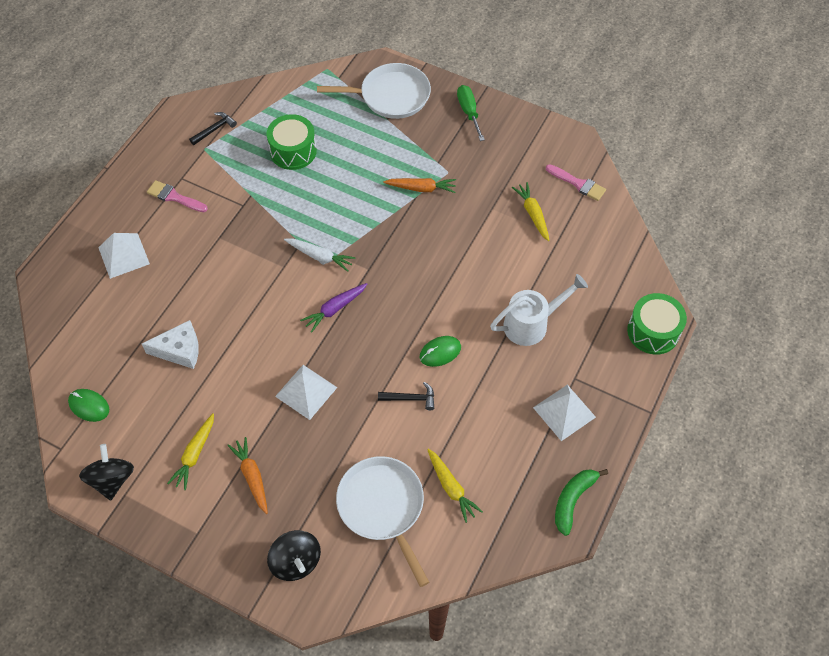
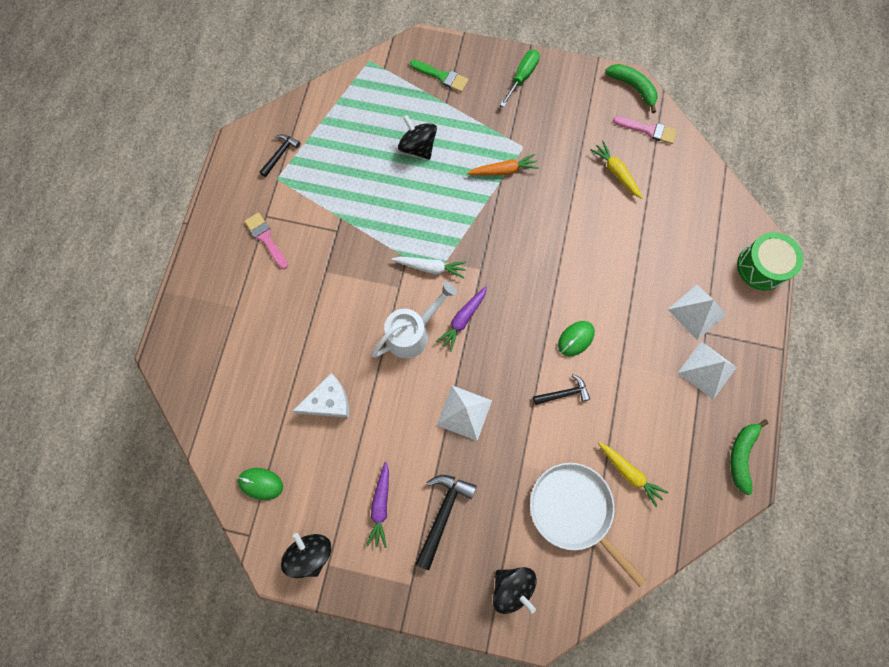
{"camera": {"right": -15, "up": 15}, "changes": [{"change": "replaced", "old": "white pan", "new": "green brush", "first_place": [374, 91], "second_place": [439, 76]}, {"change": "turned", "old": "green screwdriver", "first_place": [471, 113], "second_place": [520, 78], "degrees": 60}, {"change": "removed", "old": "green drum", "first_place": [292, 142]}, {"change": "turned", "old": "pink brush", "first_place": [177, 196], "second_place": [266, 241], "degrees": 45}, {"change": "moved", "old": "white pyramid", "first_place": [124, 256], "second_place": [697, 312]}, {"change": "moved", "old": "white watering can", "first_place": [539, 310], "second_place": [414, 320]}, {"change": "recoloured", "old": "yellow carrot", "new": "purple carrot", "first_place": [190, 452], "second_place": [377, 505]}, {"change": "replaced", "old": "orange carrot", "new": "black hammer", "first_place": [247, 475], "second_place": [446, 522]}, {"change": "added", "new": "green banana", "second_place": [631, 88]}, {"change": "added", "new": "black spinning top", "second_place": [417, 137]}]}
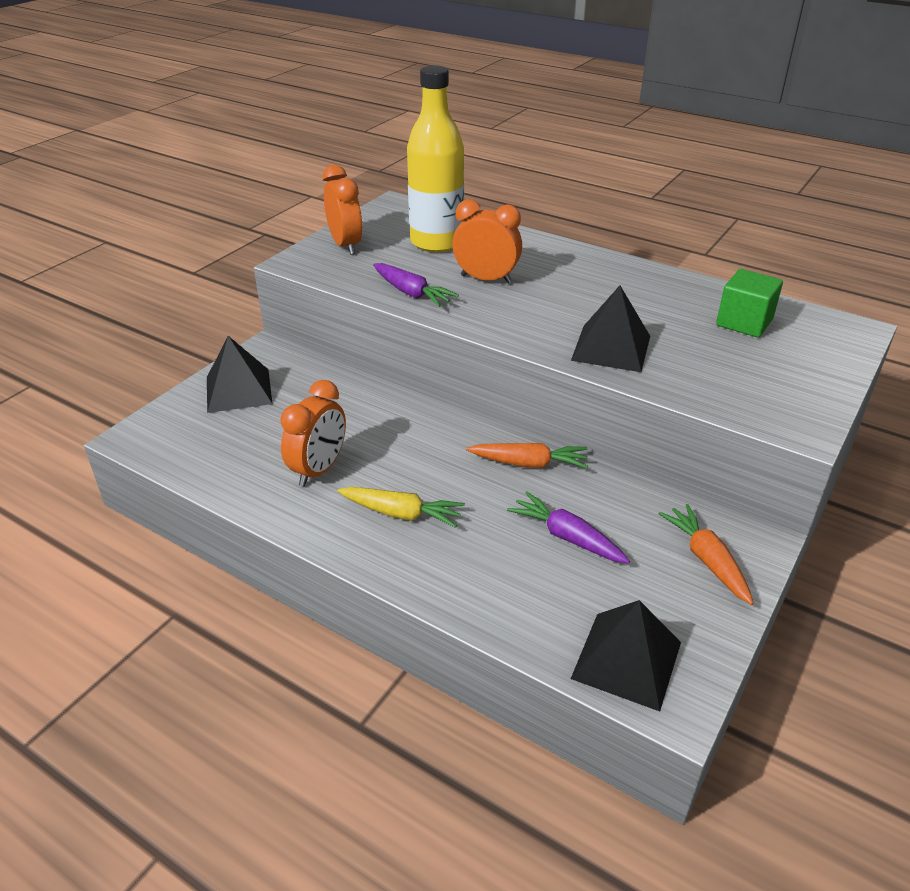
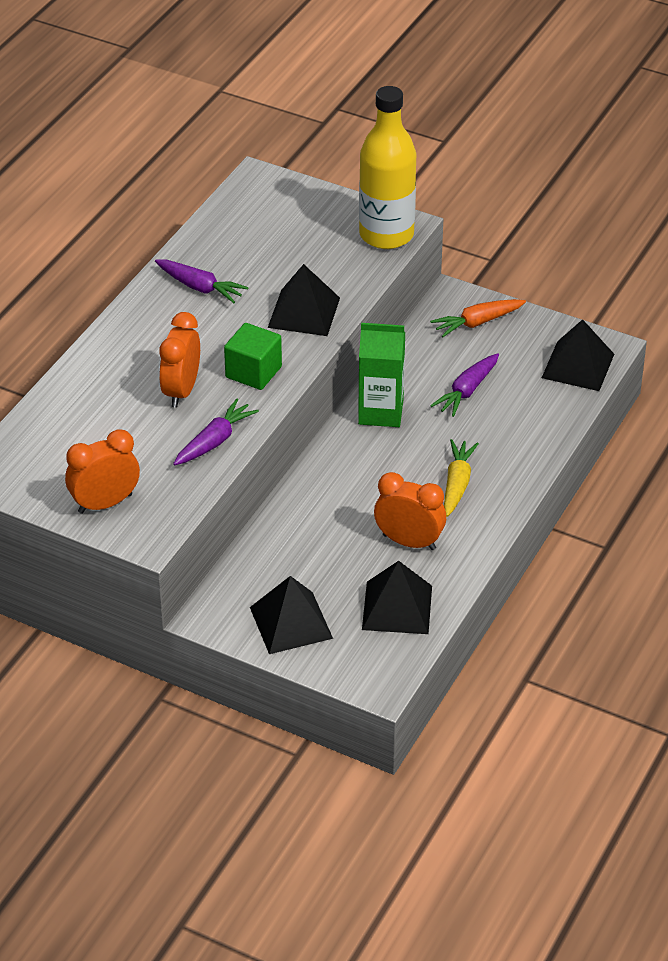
{"camera": {"right": -95, "up": 5}, "changes": [{"change": "moved", "old": "yellow bottle", "first_place": [435, 159], "second_place": [387, 167]}, {"change": "moved", "old": "green cube", "first_place": [749, 303], "second_place": [253, 356]}, {"change": "replaced", "old": "orange carrot", "new": "green carton", "first_place": [527, 455], "second_place": [381, 375]}, {"change": "added", "new": "purple carrot", "second_place": [202, 281]}, {"change": "added", "new": "black pyramid", "second_place": [397, 597]}]}
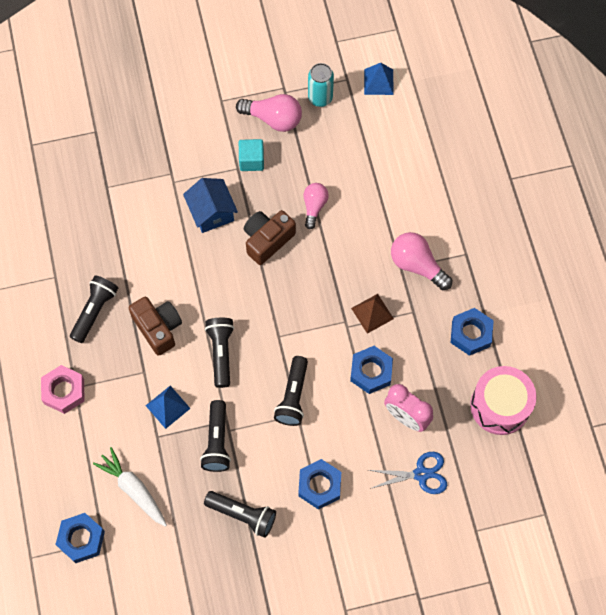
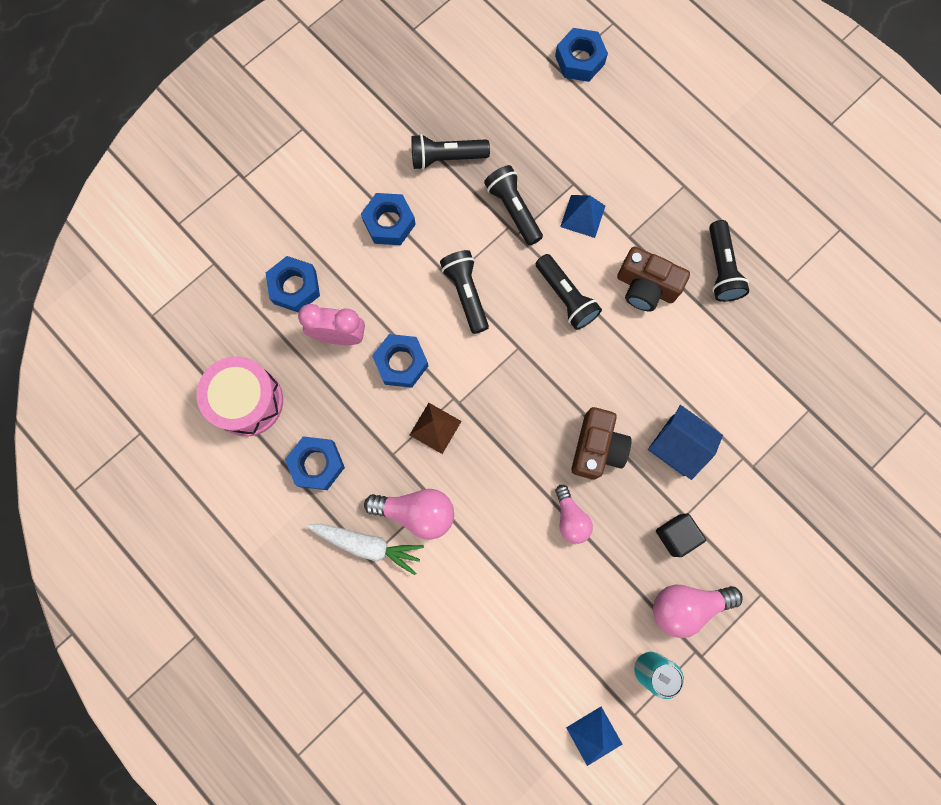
{"camera": {"right": 150, "up": 10}, "changes": [{"change": "recoloured", "old": "turquoise cube", "new": "black cube", "first_place": [251, 155], "second_place": [681, 535]}, {"change": "removed", "old": "pink nut", "first_place": [62, 389]}, {"change": "moved", "old": "white carrot", "first_place": [130, 487], "second_place": [365, 549]}, {"change": "replaced", "old": "blue scissors", "new": "blue nut", "first_place": [408, 473], "second_place": [293, 284]}]}
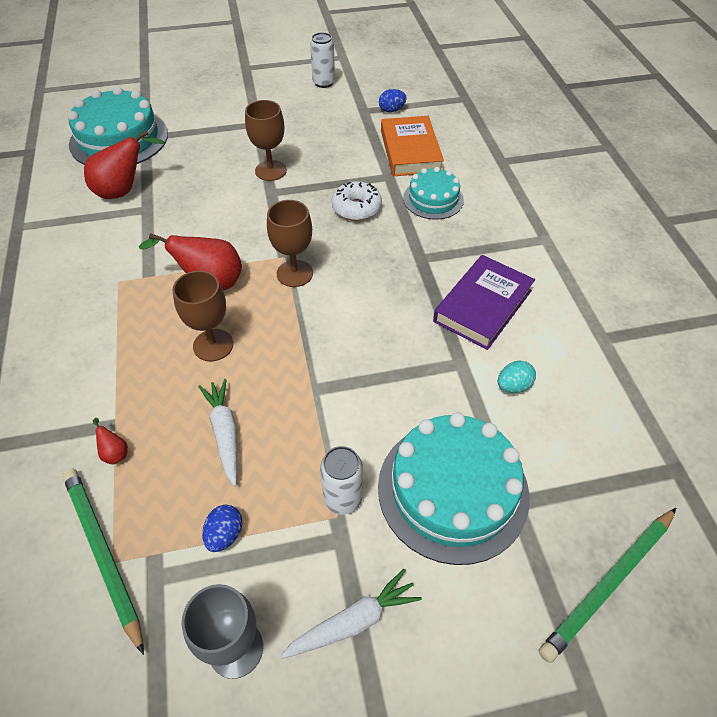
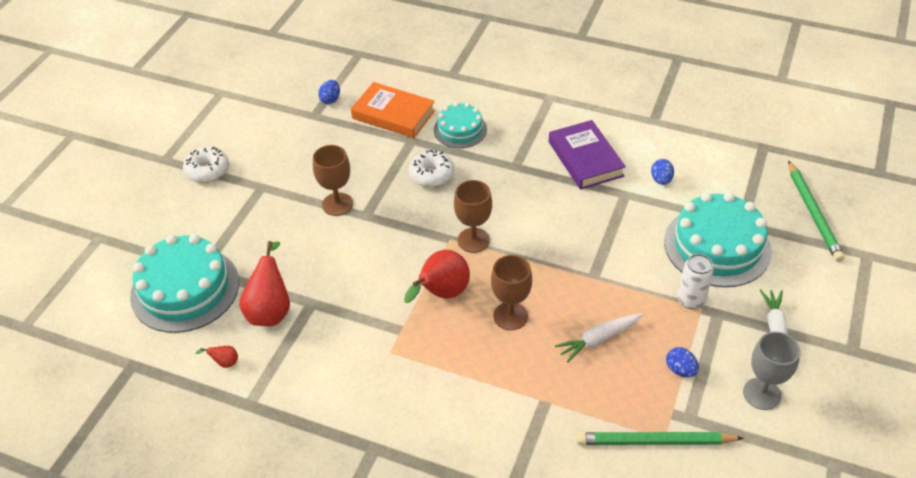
{"camera": {"right": -55, "up": -5}, "changes": [{"change": "removed", "old": "white can", "first_place": [322, 60]}, {"change": "recoloured", "old": "turquoise egg", "new": "blue egg", "first_place": [517, 377], "second_place": [662, 172]}, {"change": "turned", "old": "white carrot", "first_place": [217, 432], "second_place": [599, 338], "degrees": -45}, {"change": "moved", "old": "red pear", "first_place": [110, 441], "second_place": [217, 357]}, {"change": "added", "new": "white donut", "second_place": [206, 164]}]}
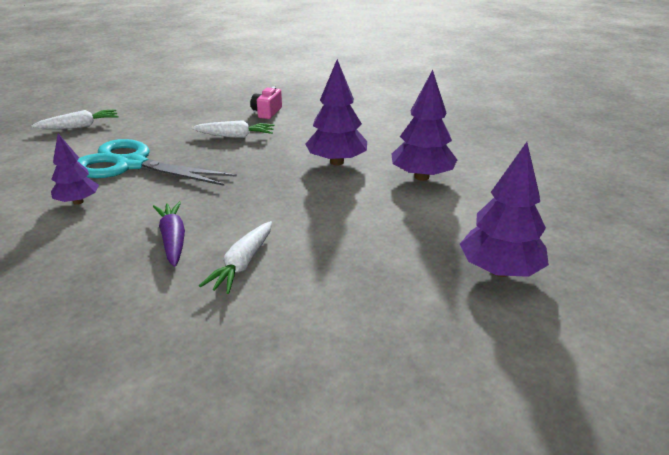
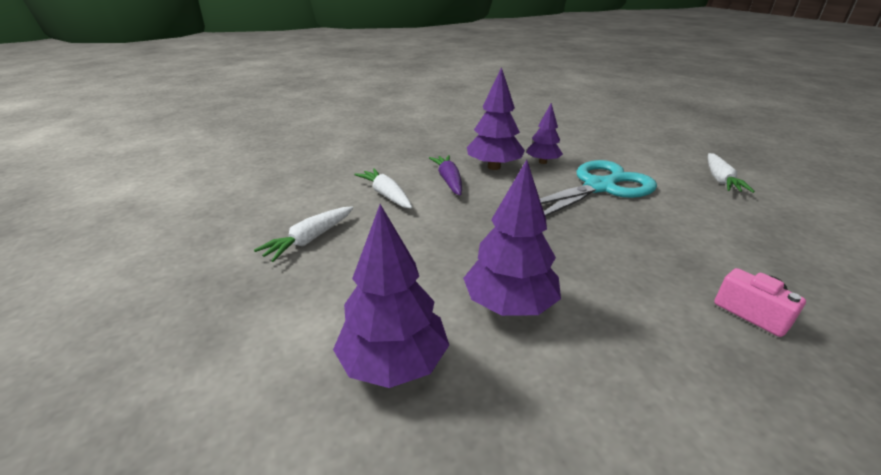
{"camera": {"right": 125, "up": 0}, "changes": [{"change": "moved", "old": "white carrot", "first_place": [233, 129], "second_place": [303, 234]}, {"change": "moved", "old": "purple tree", "first_place": [504, 209], "second_place": [496, 118]}, {"change": "turned", "old": "purple carrot", "first_place": [169, 234], "second_place": [445, 175], "degrees": -120}]}
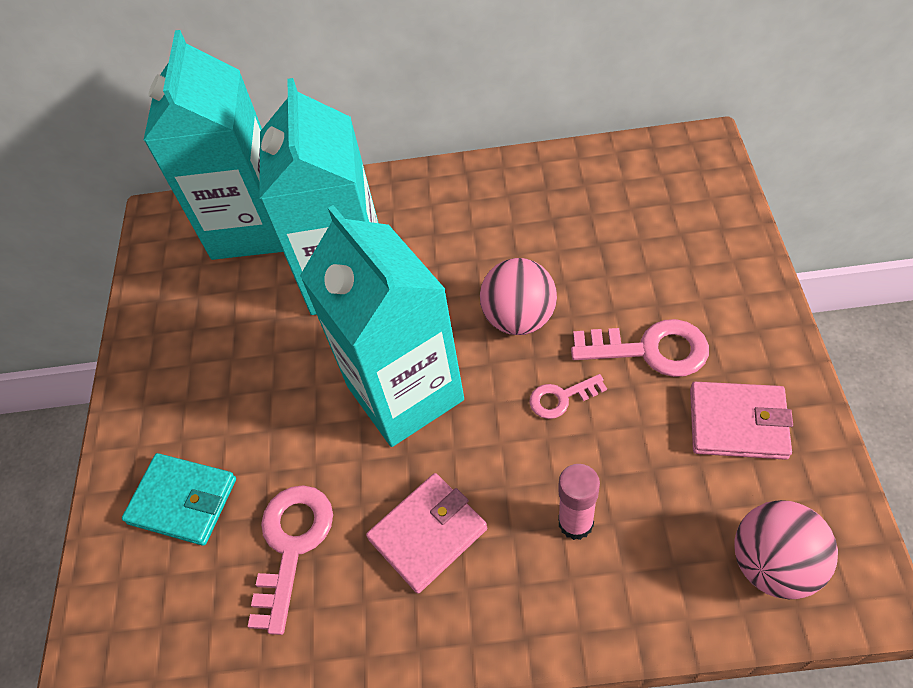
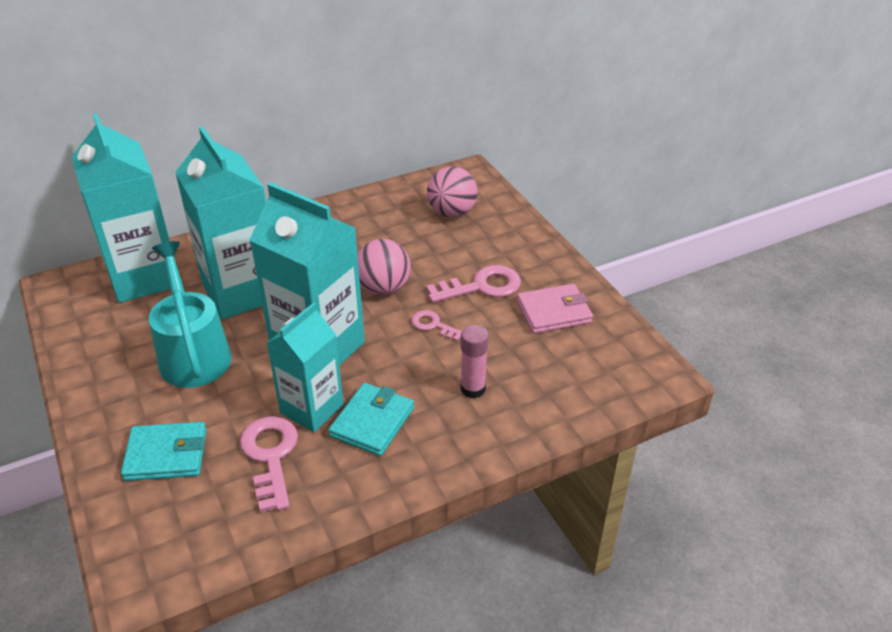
{"camera": {"right": -30, "up": -15}, "changes": [{"change": "turned", "old": "pink key", "first_place": [568, 396], "second_place": [436, 325], "degrees": 75}, {"change": "recoloured", "old": "pink wallet", "new": "turquoise wallet", "first_place": [426, 533], "second_place": [371, 419]}, {"change": "moved", "old": "pink ball", "first_place": [786, 549], "second_place": [452, 192]}, {"change": "added", "new": "turquoise watering can", "second_place": [190, 314]}, {"change": "added", "new": "turquoise carton", "second_place": [305, 367]}]}
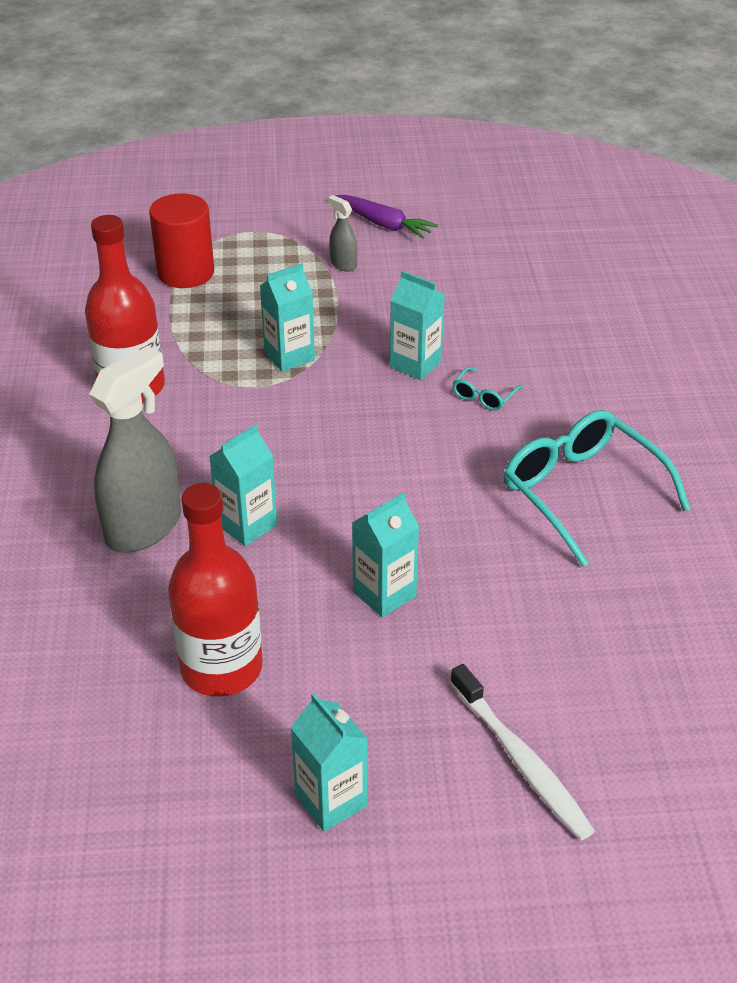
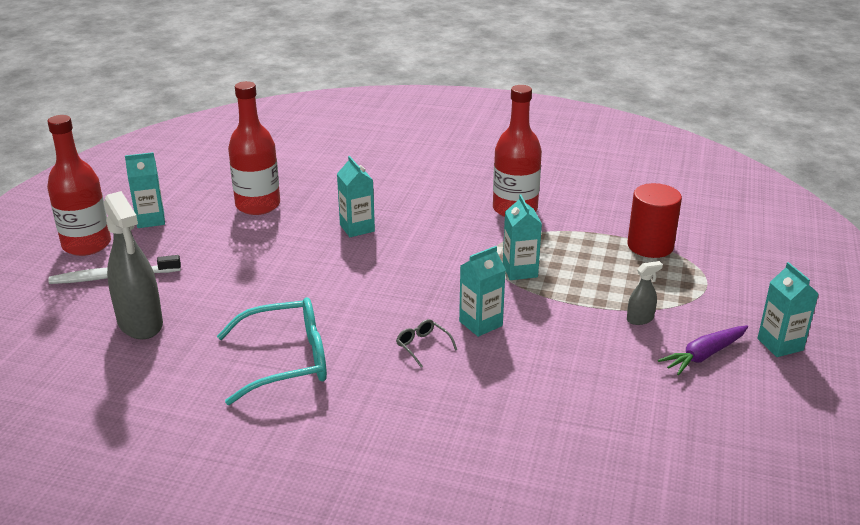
{"camera": {"right": 110, "up": -10}, "changes": [{"change": "moved", "old": "grey spray bottle", "first_place": [135, 449], "second_place": [133, 265]}, {"change": "recoloured", "old": "turquoise glasses", "new": "grey glasses", "first_place": [487, 389], "second_place": [426, 343]}, {"change": "moved", "old": "turquoise carton", "first_place": [385, 554], "second_place": [788, 309]}, {"change": "added", "new": "red bottle", "second_place": [79, 185]}]}
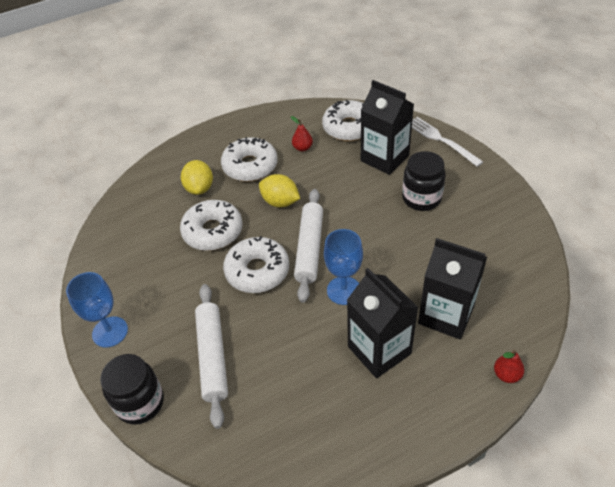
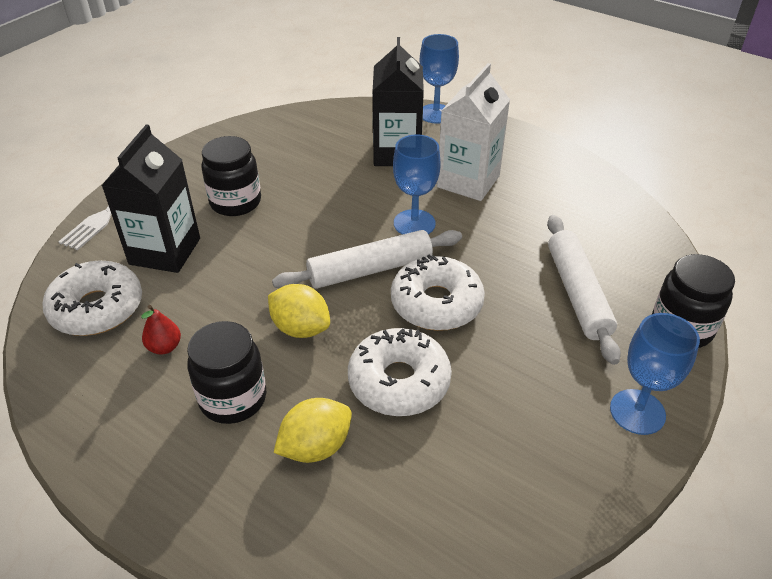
{"camera": {"right": -120, "up": -5}, "changes": [{"change": "replaced", "old": "white donut", "new": "black jar", "first_place": [249, 159], "second_place": [226, 372]}, {"change": "turned", "old": "yellow lemon", "first_place": [279, 190], "second_place": [299, 311], "degrees": -60}, {"change": "recoloured", "old": "black carton", "new": "white carton", "first_place": [382, 323], "second_place": [473, 132]}, {"change": "turned", "old": "white rolling pin", "first_place": [211, 356], "second_place": [584, 290], "degrees": -60}, {"change": "replaced", "old": "red pear", "new": "blue goblet", "first_place": [509, 366], "second_place": [439, 79]}]}
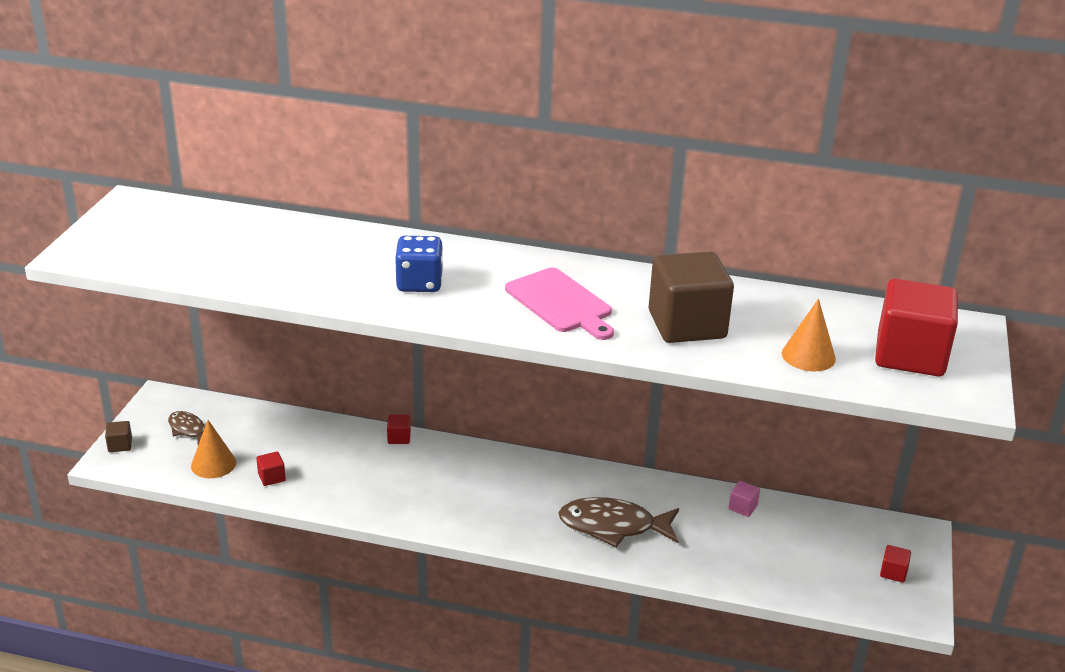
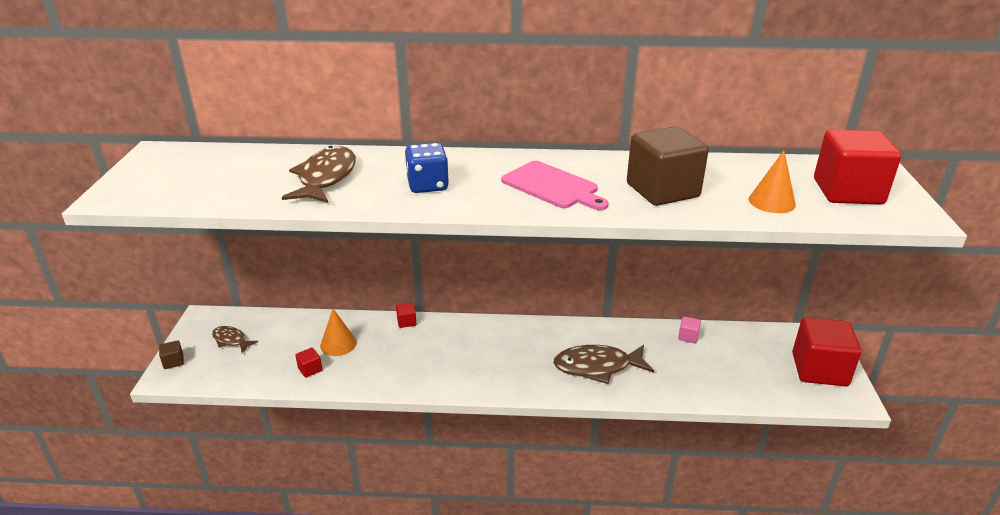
{"camera": {"right": -10, "up": 0}, "changes": [{"change": "moved", "old": "orange cone", "first_place": [213, 449], "second_place": [338, 332]}, {"change": "resized", "old": "red cube", "first_place": [895, 563], "second_place": [826, 351], "factor": 2.48}, {"change": "added", "new": "brown fish", "second_place": [319, 174]}]}
